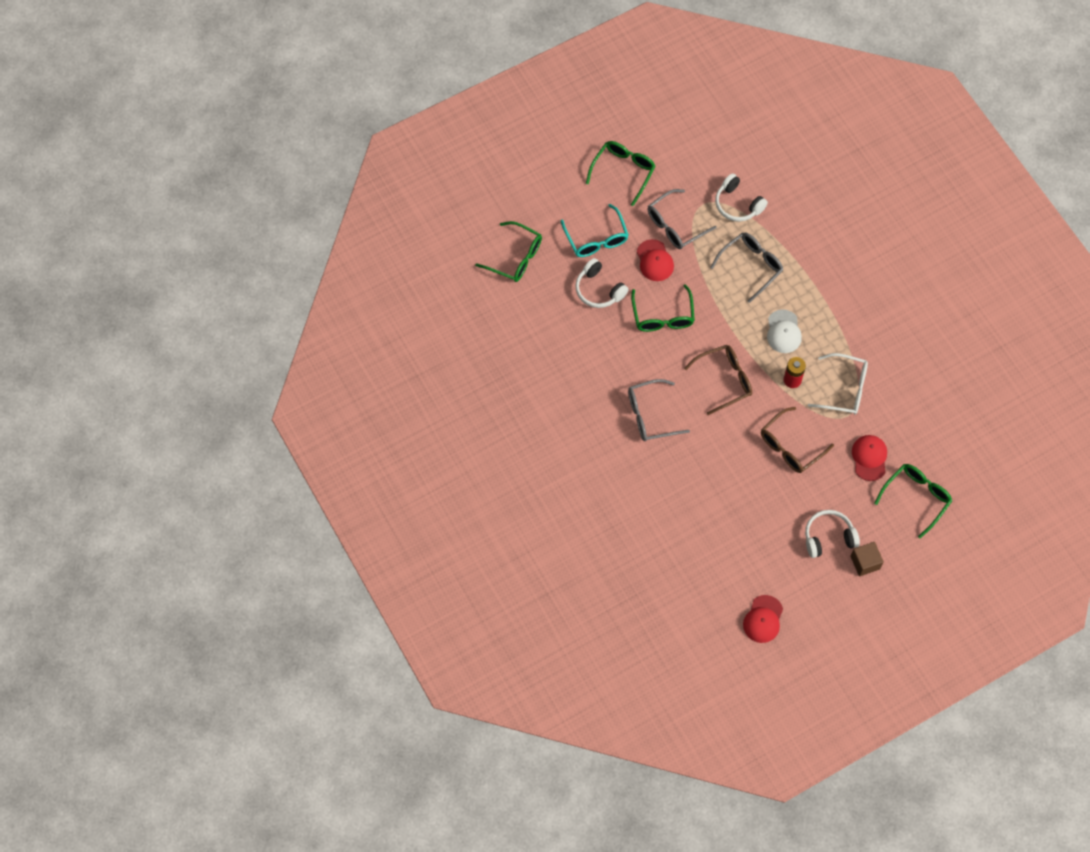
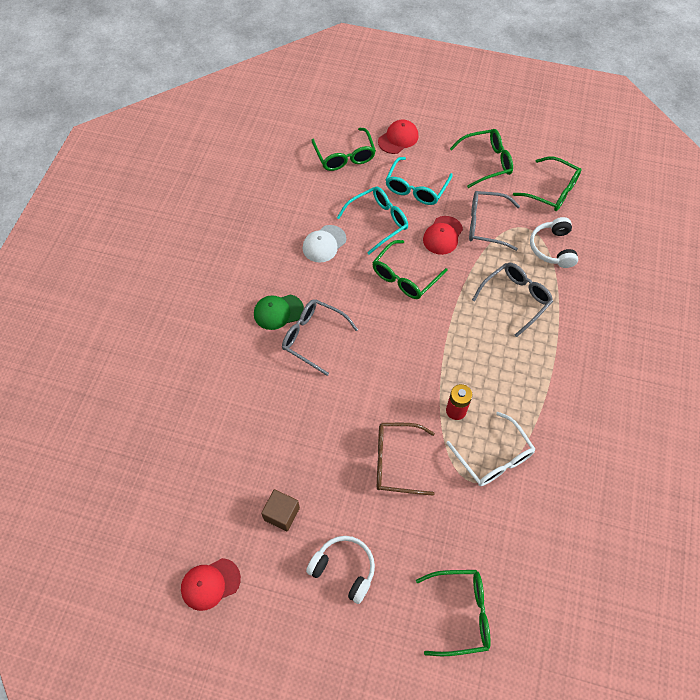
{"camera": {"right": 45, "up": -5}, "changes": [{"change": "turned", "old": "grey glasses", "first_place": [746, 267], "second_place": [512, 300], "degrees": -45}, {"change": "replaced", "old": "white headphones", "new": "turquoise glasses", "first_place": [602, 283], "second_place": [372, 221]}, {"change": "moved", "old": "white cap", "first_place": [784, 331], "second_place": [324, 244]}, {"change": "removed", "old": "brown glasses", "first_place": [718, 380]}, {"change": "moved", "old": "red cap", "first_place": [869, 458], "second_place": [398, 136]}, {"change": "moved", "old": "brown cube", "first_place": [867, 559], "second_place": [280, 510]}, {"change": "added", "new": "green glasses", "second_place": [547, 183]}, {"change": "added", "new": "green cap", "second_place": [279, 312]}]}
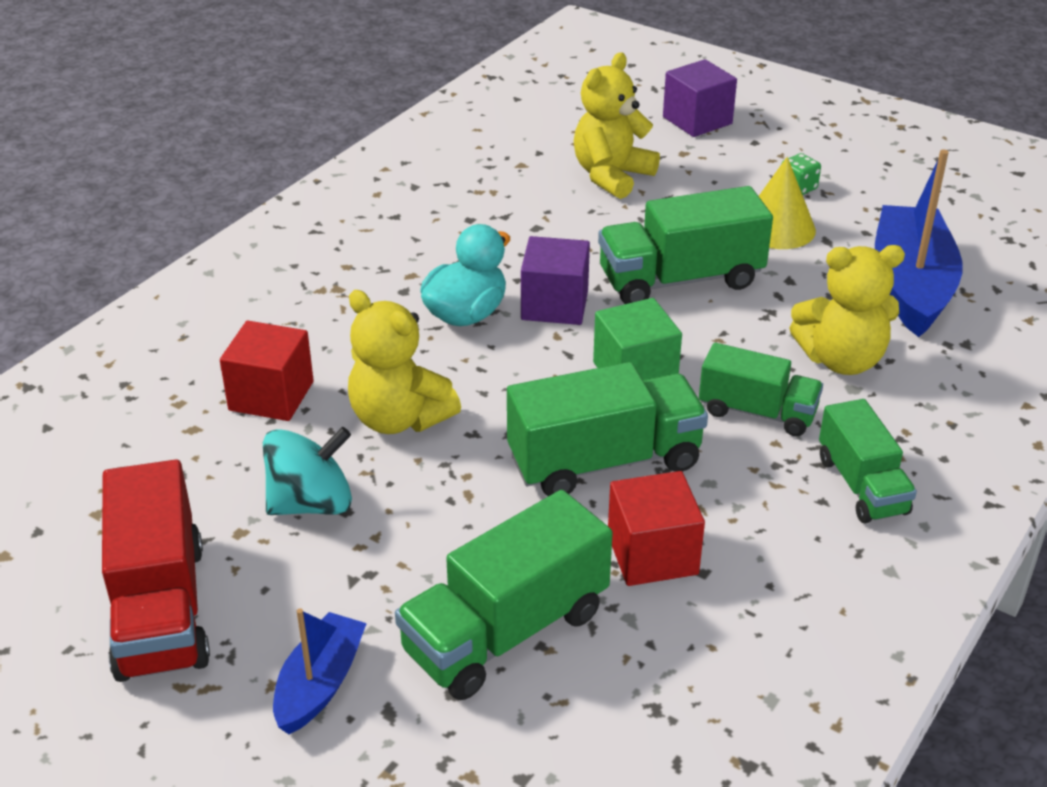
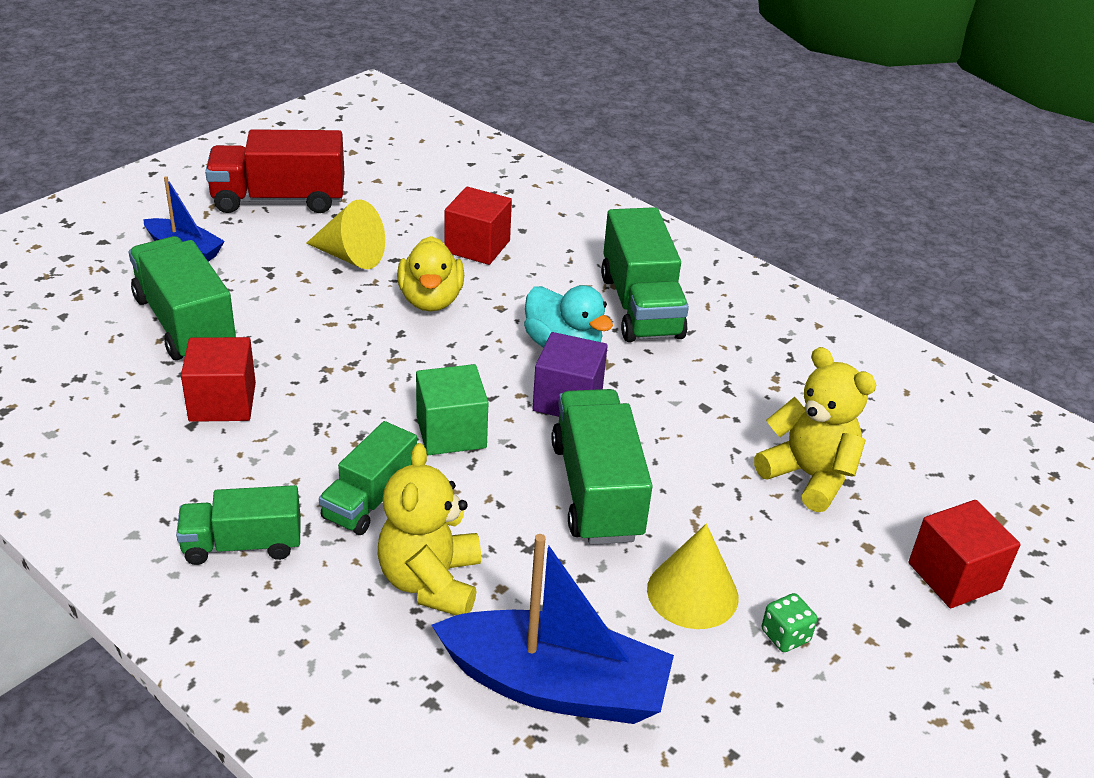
{"camera": {"right": 95, "up": 0}, "changes": [{"change": "recoloured", "old": "purple cube", "new": "red cube", "first_place": [700, 98], "second_place": [964, 554]}, {"change": "replaced", "old": "yellow teddy bear", "new": "yellow duck", "first_place": [404, 362], "second_place": [430, 273]}, {"change": "moved", "old": "green truck", "first_place": [607, 429], "second_place": [645, 274]}, {"change": "replaced", "old": "turquoise spinning top", "new": "yellow cone", "first_place": [307, 471], "second_place": [345, 234]}]}
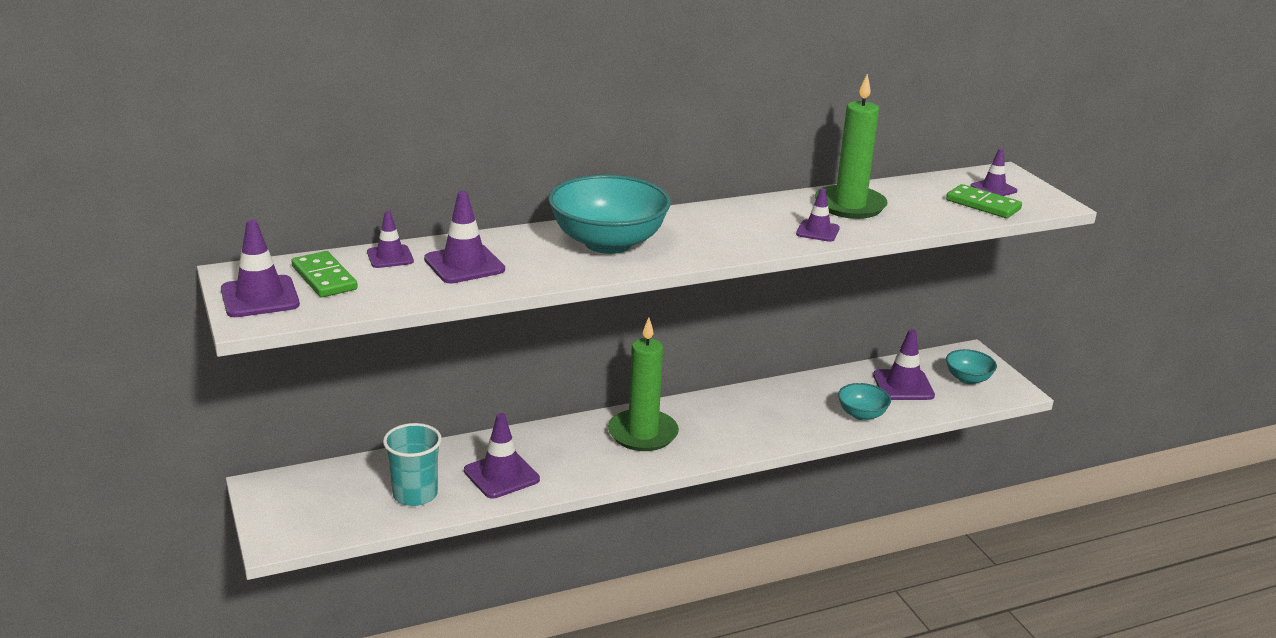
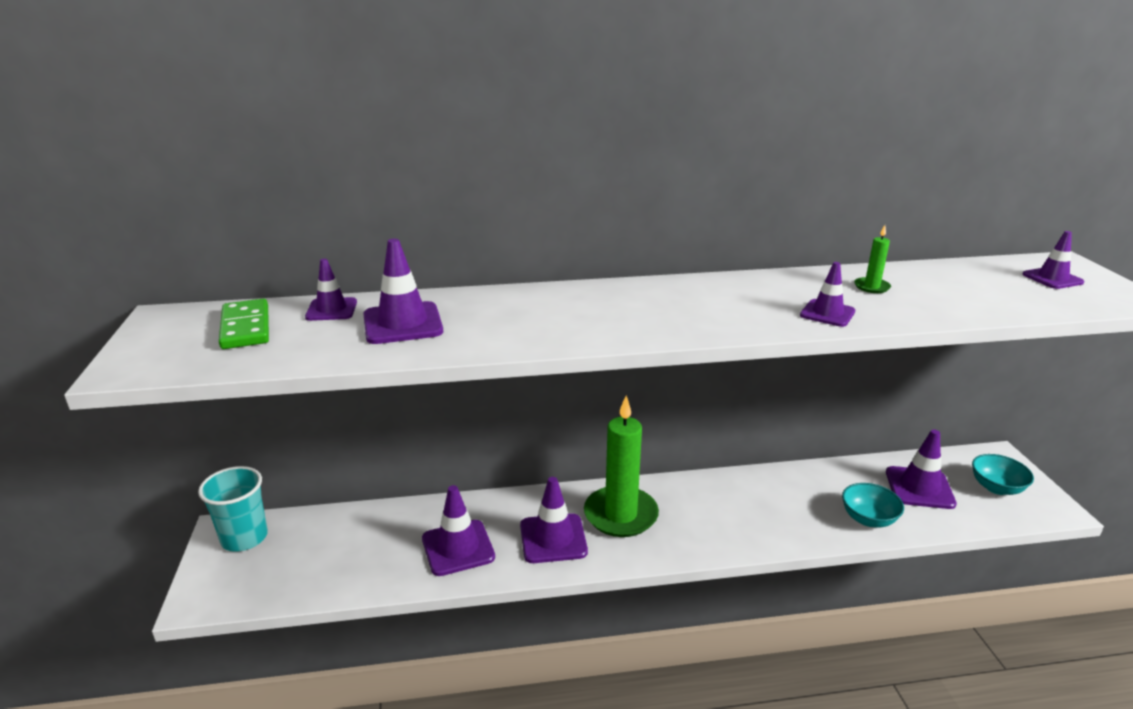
{"camera": {"right": 15, "up": 0}, "changes": [{"change": "resized", "old": "green candle", "first_place": [851, 146], "second_place": [872, 259], "factor": 0.42}, {"change": "removed", "old": "turquoise bowl", "first_place": [609, 214]}, {"change": "removed", "old": "green domino", "first_place": [984, 201]}, {"change": "moved", "old": "purple traffic cone", "first_place": [260, 268], "second_place": [554, 520]}, {"change": "moved", "old": "turquoise cup", "first_place": [412, 464], "second_place": [233, 509]}]}
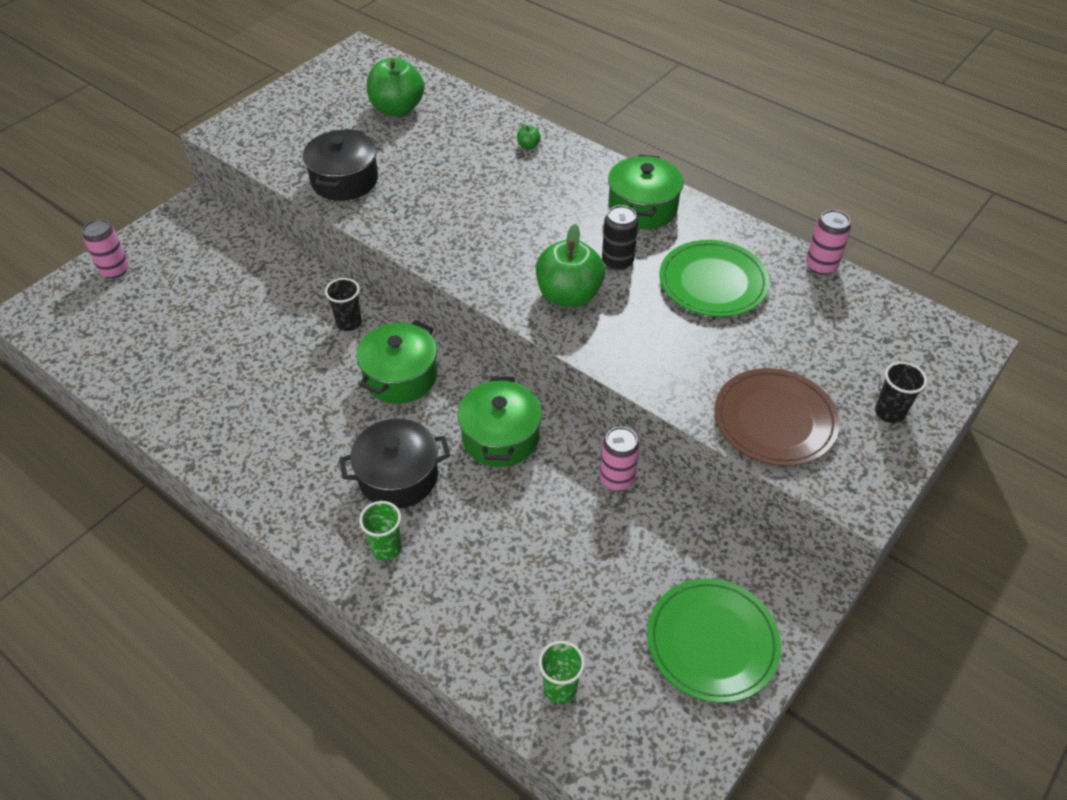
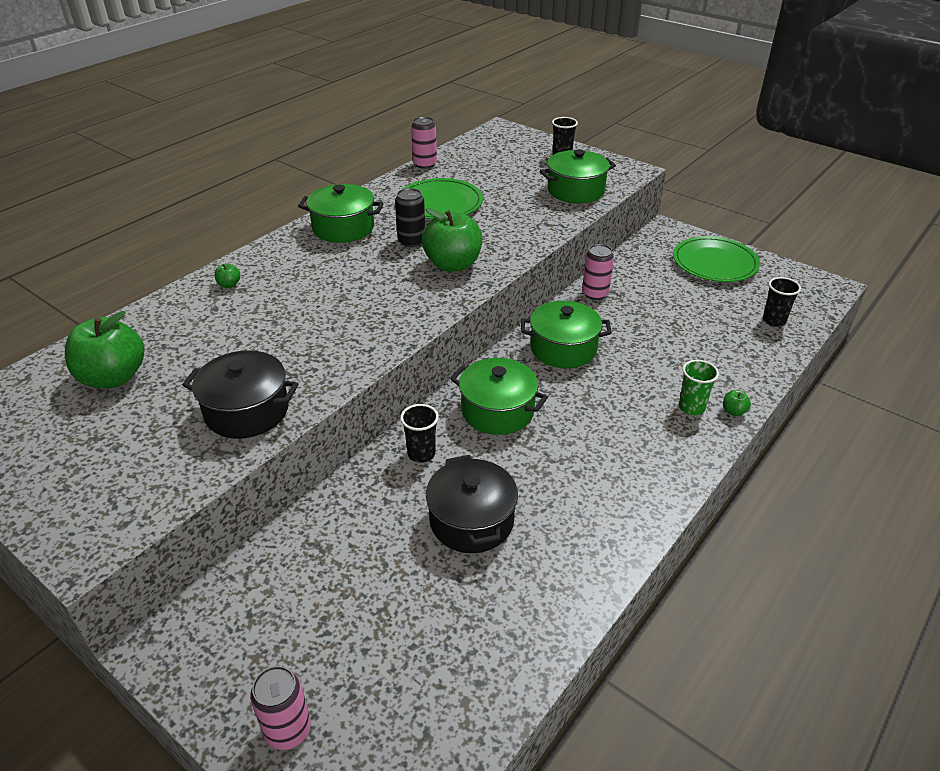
{"camera": {"right": -90, "up": -10}, "changes": [{"change": "replaced", "old": "brown plate", "new": "green pot", "first_place": [777, 417], "second_place": [578, 176]}, {"change": "moved", "old": "black pot", "first_place": [394, 464], "second_place": [472, 504]}, {"change": "recoloured", "old": "green cup", "new": "black cup", "first_place": [562, 672], "second_place": [782, 302]}, {"change": "added", "new": "green apple", "second_place": [737, 403]}]}
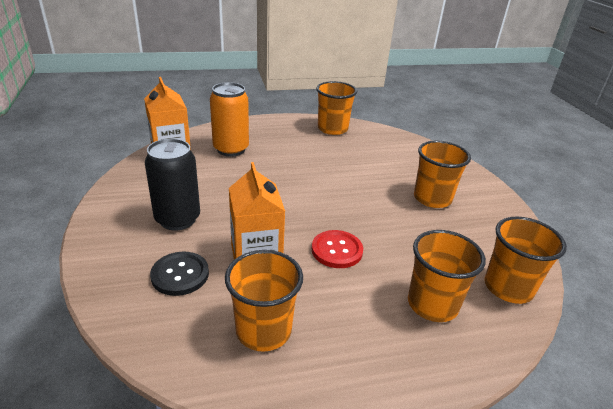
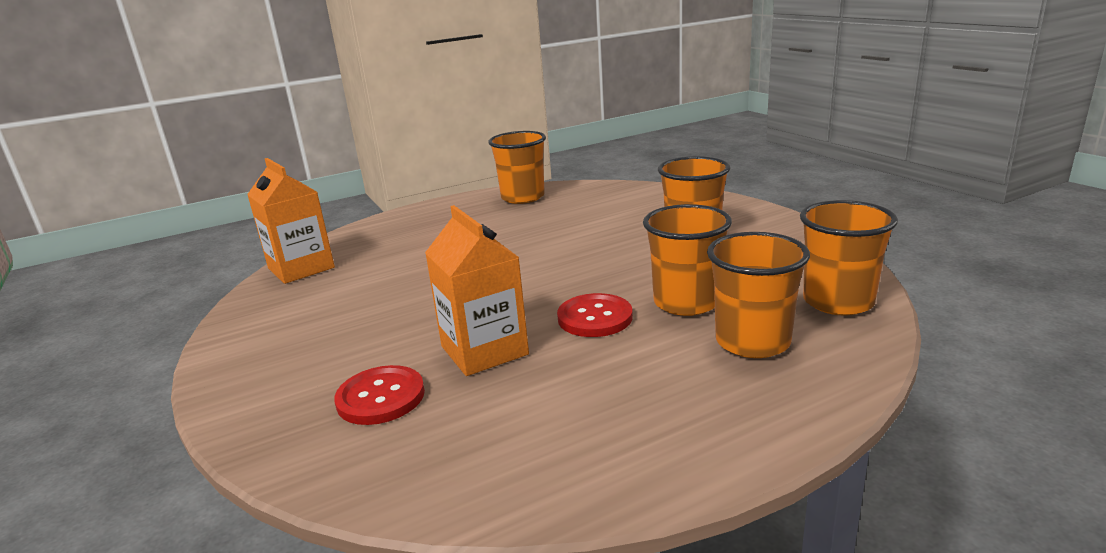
{"camera": {"right": -10, "up": -10}, "changes": [{"change": "removed", "old": "orange can", "first_place": [229, 119]}, {"change": "removed", "old": "black can", "first_place": [172, 184]}, {"change": "moved", "old": "orange cup", "first_place": [264, 301], "second_place": [687, 260]}, {"change": "recoloured", "old": "black button", "new": "red button", "first_place": [179, 274], "second_place": [379, 395]}]}
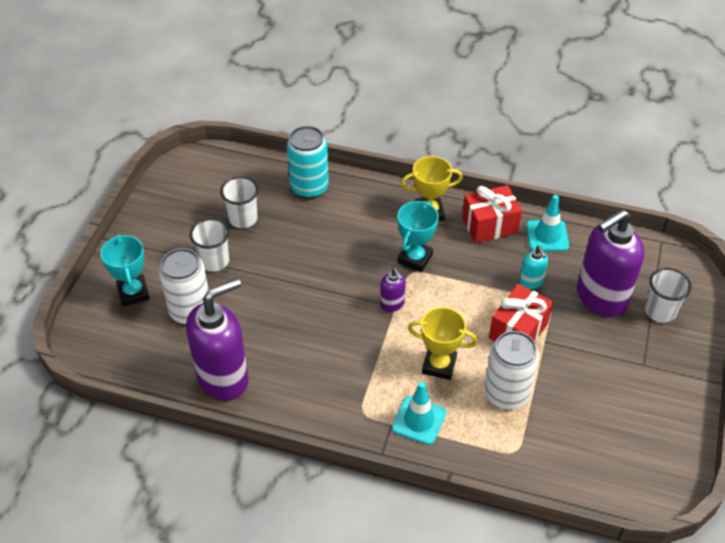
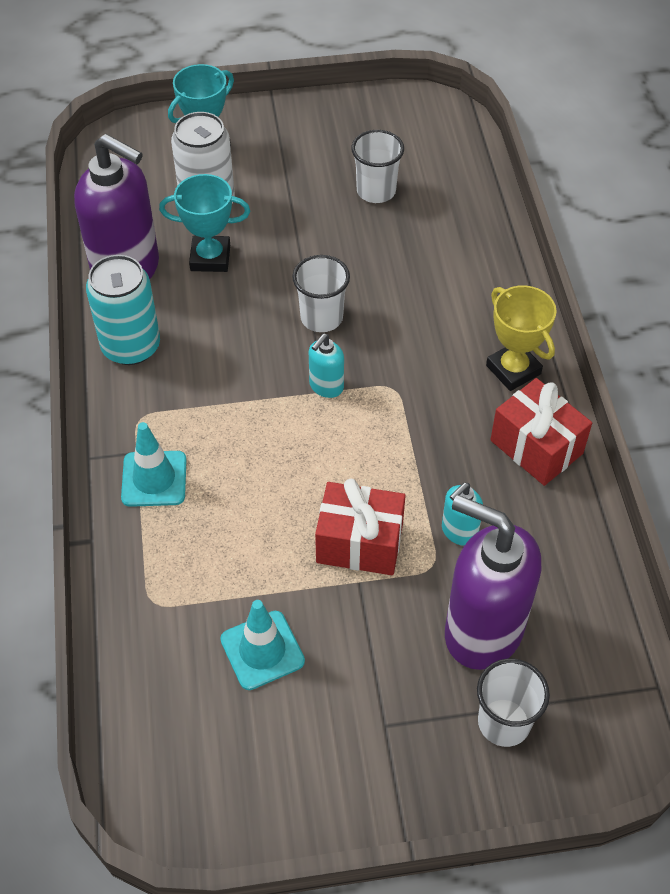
{"camera": {"right": 65, "up": 5}, "changes": [{"change": "moved", "old": "turquoise can", "first_place": [308, 162], "second_place": [123, 310]}, {"change": "moved", "old": "turquoise traffic cone", "first_place": [547, 223], "second_place": [262, 645]}, {"change": "moved", "old": "turquoise trophy", "first_place": [418, 236], "second_place": [204, 223]}, {"change": "moved", "old": "white cup", "first_place": [210, 245], "second_place": [321, 293]}, {"change": "recoloured", "old": "purple soap dispenser", "new": "turquoise soap dispenser", "first_place": [393, 290], "second_place": [326, 366]}, {"change": "removed", "old": "yellow trophy", "first_place": [443, 343]}, {"change": "removed", "old": "white can", "first_place": [511, 370]}]}
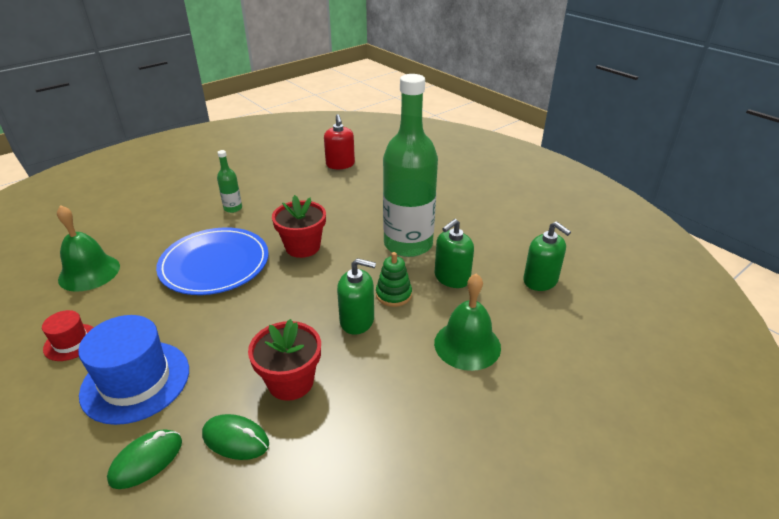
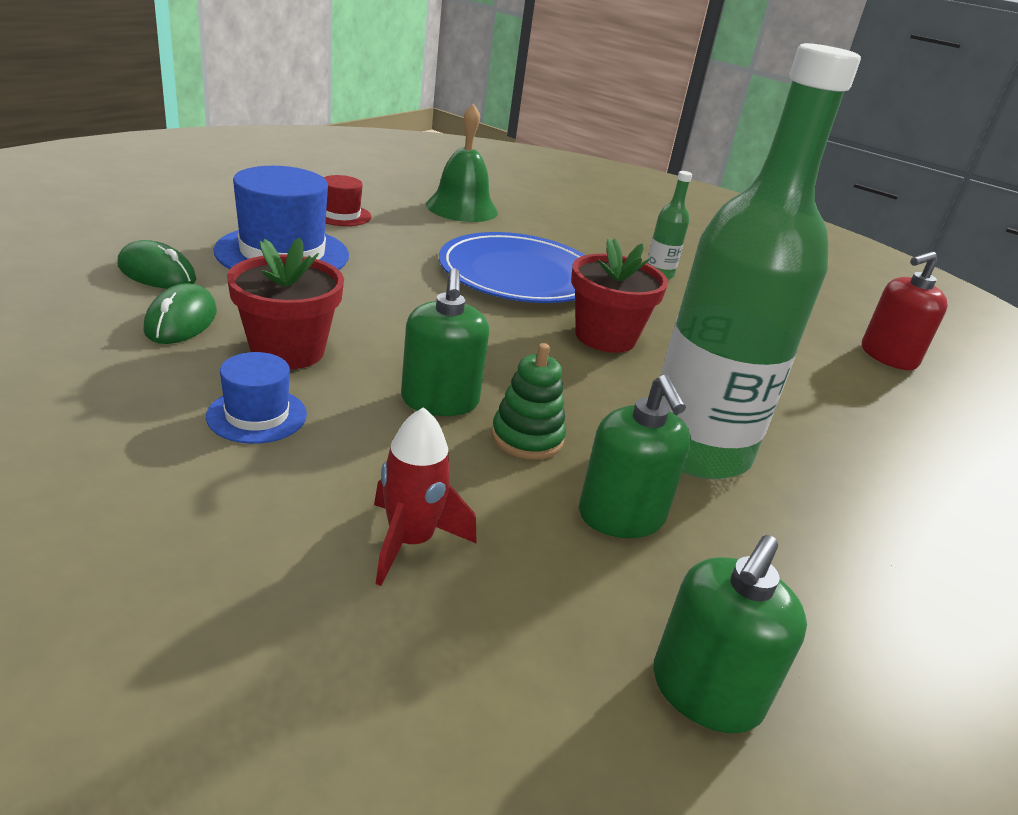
{"camera": {"right": 70, "up": -5}, "changes": [{"change": "turned", "old": "green soap dispenser", "first_place": [454, 253], "second_place": [635, 456], "degrees": -135}, {"change": "replaced", "old": "green bell", "new": "red rocket", "first_place": [467, 322], "second_place": [425, 496]}, {"change": "added", "new": "blue hat", "second_place": [256, 398]}]}
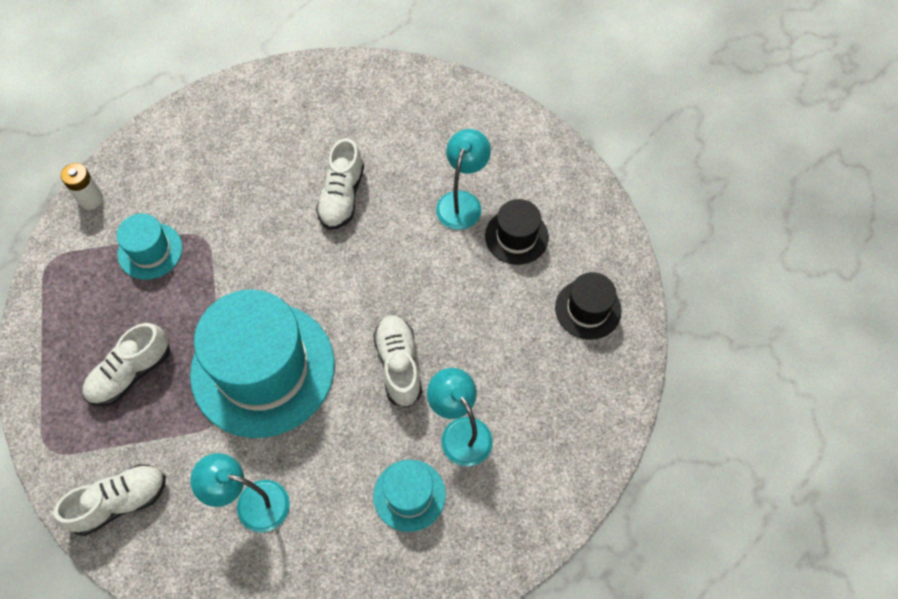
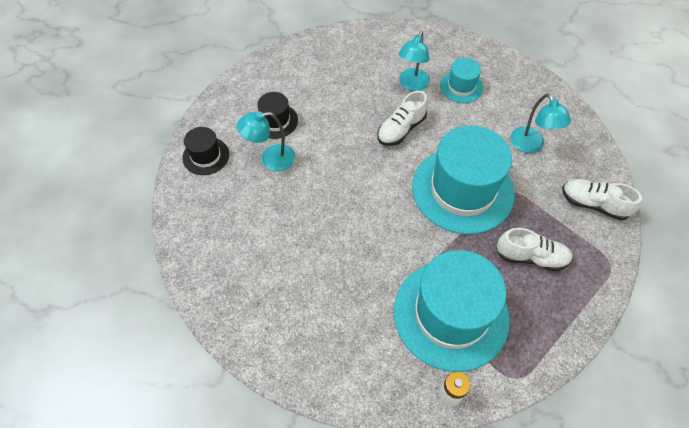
{"camera": {"right": -125, "up": -5}, "changes": [{"change": "removed", "old": "white shoe", "first_place": [340, 184]}, {"change": "resized", "old": "turquoise hat", "first_place": [149, 247], "second_place": [452, 311], "factor": 2.11}, {"change": "moved", "old": "black hat", "first_place": [588, 306], "second_place": [205, 151]}]}
